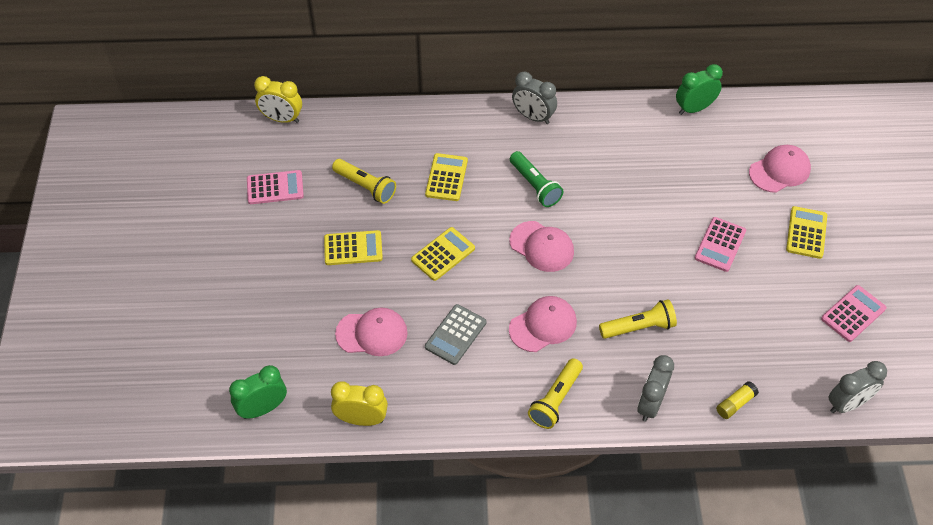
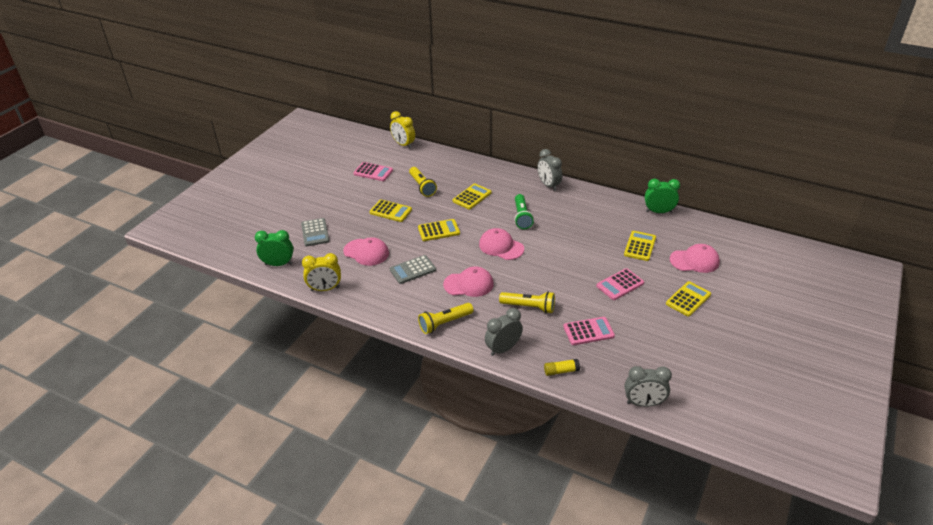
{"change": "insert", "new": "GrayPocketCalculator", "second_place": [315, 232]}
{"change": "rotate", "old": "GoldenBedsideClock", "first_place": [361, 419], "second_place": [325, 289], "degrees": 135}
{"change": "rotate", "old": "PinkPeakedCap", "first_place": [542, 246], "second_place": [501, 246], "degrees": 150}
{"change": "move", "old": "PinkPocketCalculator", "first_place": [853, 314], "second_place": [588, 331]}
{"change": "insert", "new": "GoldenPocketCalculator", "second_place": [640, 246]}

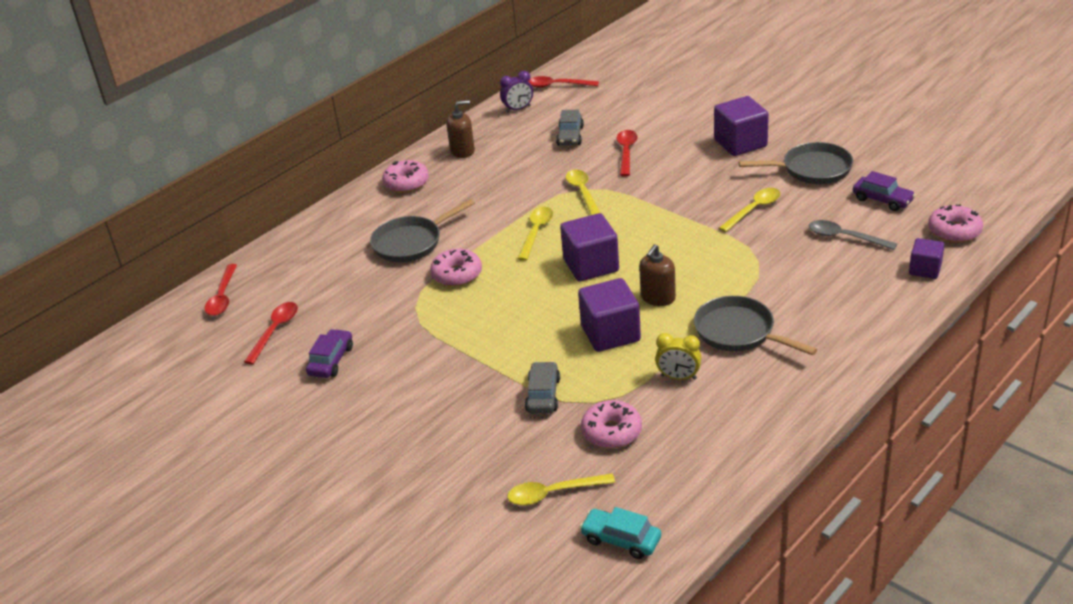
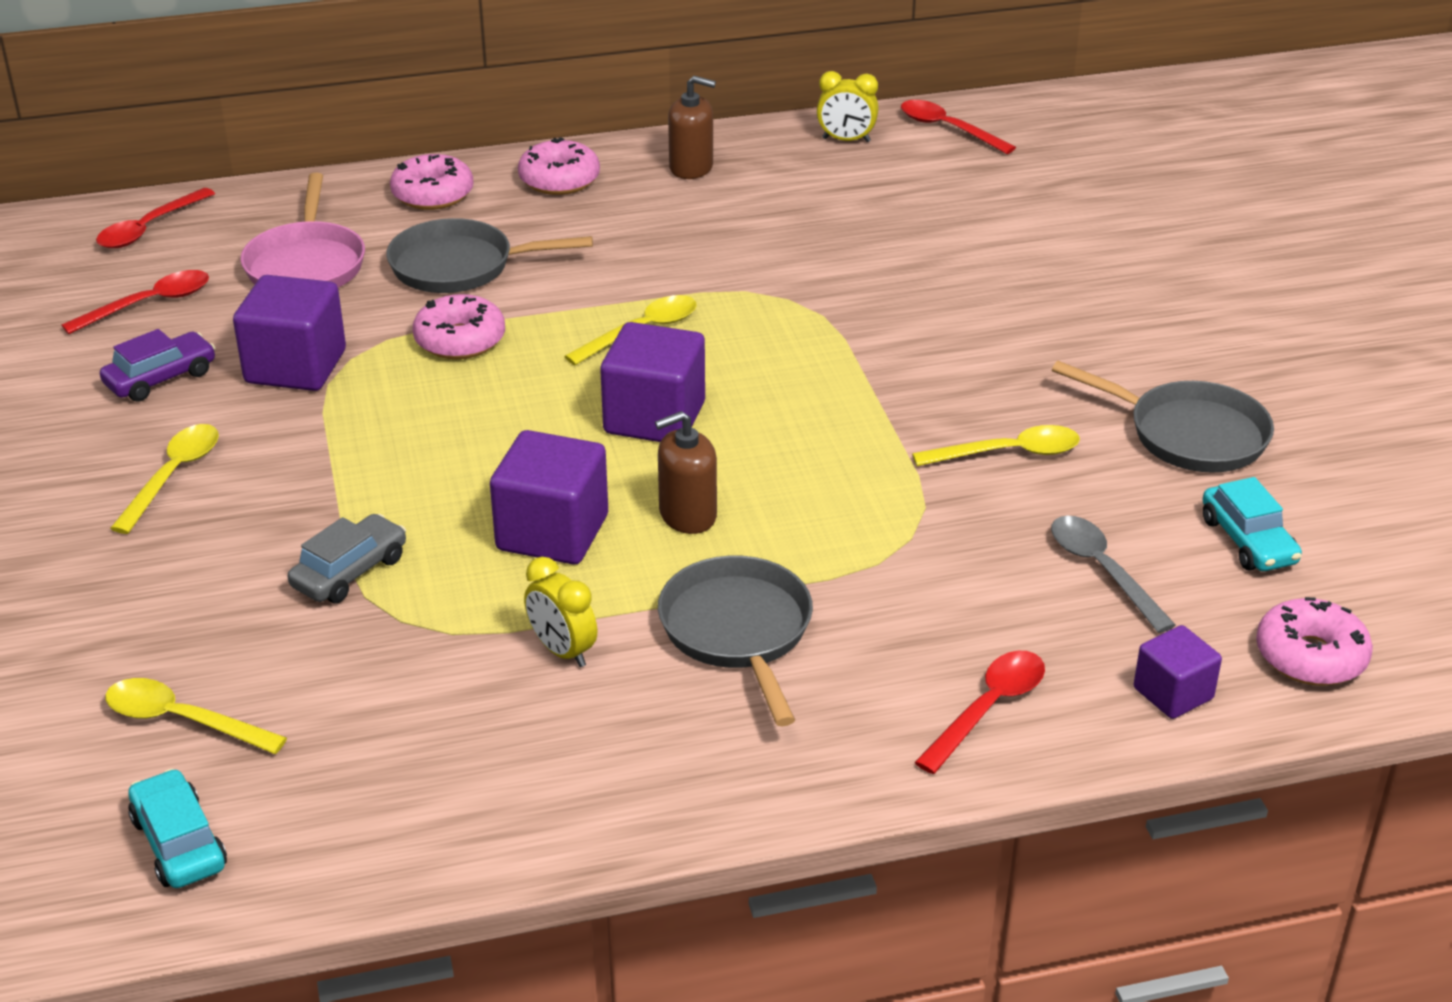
{"change": "move", "old": "GoldenSpoon", "first_place": [583, 192], "second_place": [173, 476]}
{"change": "move", "old": "PurpleCube", "first_place": [740, 143], "second_place": [296, 367]}
{"change": "insert", "new": "PinkFryingPan", "second_place": [306, 264]}
{"change": "move", "old": "PinkDoughnut", "first_place": [612, 432], "second_place": [433, 194]}
{"change": "recolor", "old": "PurpleBedsideClock", "new": "GoldenBedsideClock", "first_place": [518, 109], "second_place": [846, 140]}
{"change": "move", "old": "CrimsonSpoon", "first_place": [626, 152], "second_place": [988, 709]}
{"change": "recolor", "old": "PurpleCar", "new": "AquaCar", "first_place": [882, 200], "second_place": [1248, 541]}
{"change": "delete", "old": "GrayCar", "first_place": [570, 136]}

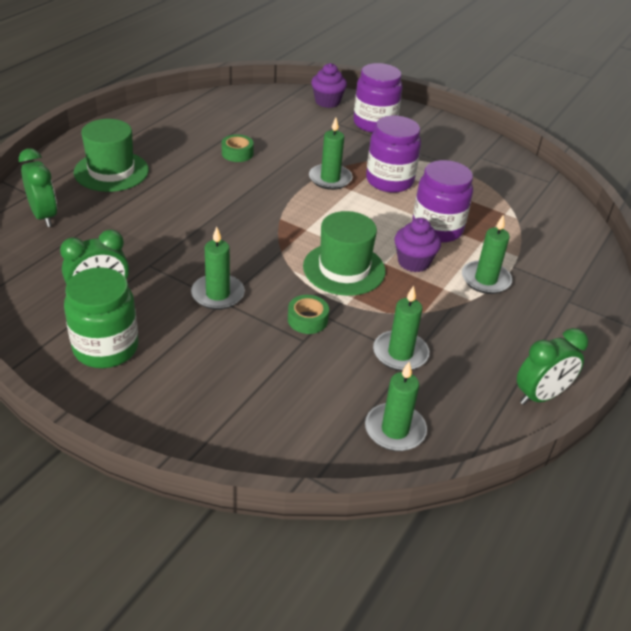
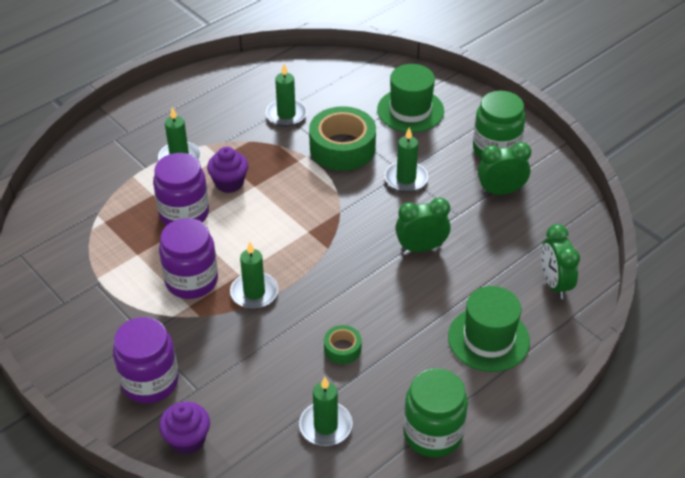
{"change": "move", "old": "LeafGreenPillarCandle", "first_place": [395, 430], "second_place": [325, 426]}
{"change": "resize", "old": "LeafGreenTape", "first_place": [307, 320], "second_place": [342, 148], "factor": 2.09}
{"change": "move", "old": "LeafGreenHat", "first_place": [344, 269], "second_place": [410, 110]}
{"change": "move", "old": "LeafGreenBedsideClock", "first_place": [540, 396], "second_place": [421, 248]}
{"change": "insert", "new": "LeafGreenJamJar", "second_place": [433, 433]}

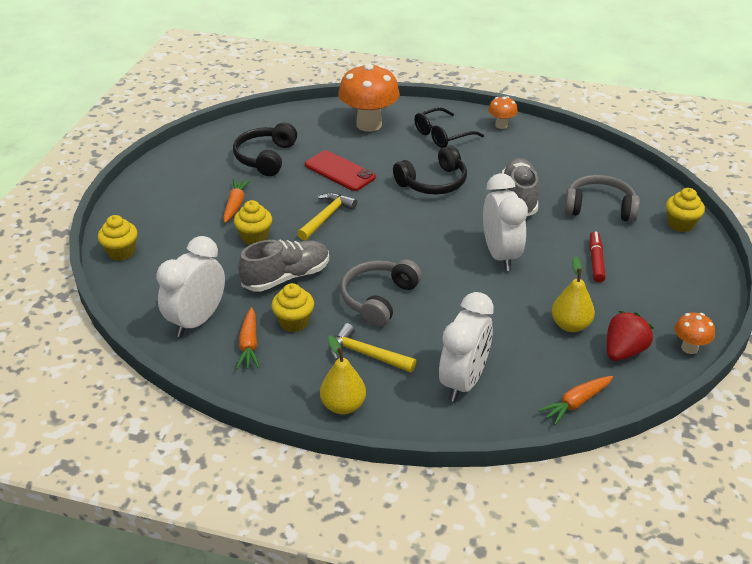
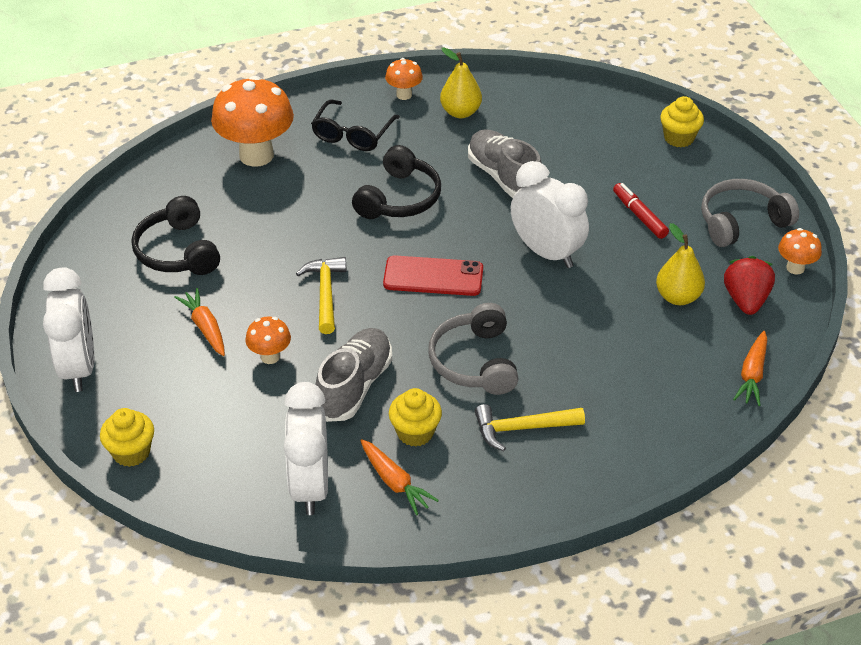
{"change": "move", "old": "PureWhiteBedsideClock", "first_place": [463, 382], "second_place": [79, 368]}
{"change": "replace", "old": "GoldenFairyCake", "new": "OrangeFungus", "first_place": [254, 237], "second_place": [270, 357]}
{"change": "move", "old": "CrimsonPhone", "first_place": [340, 171], "second_place": [433, 276]}
{"change": "move", "old": "GoldenToyPear", "first_place": [343, 406], "second_place": [460, 112]}
{"change": "move", "old": "GrayHeadset", "first_place": [599, 208], "second_place": [742, 222]}

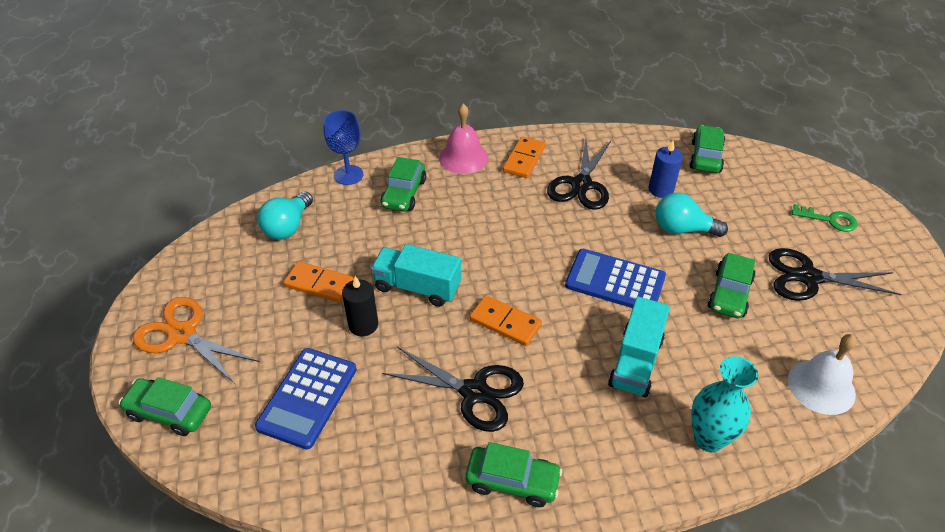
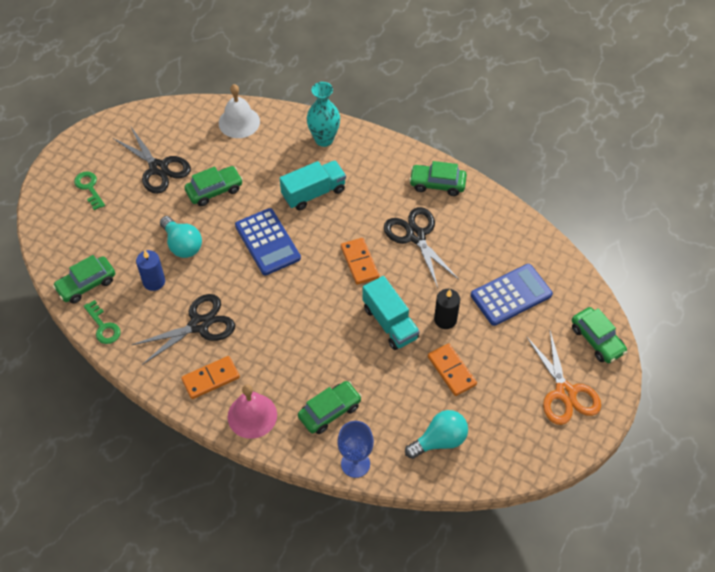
{"change": "insert", "new": "LeafGreenKey", "second_place": [103, 326]}
{"change": "rotate", "old": "LeafGreenCar", "first_place": [512, 481], "second_place": [437, 184], "degrees": -45}

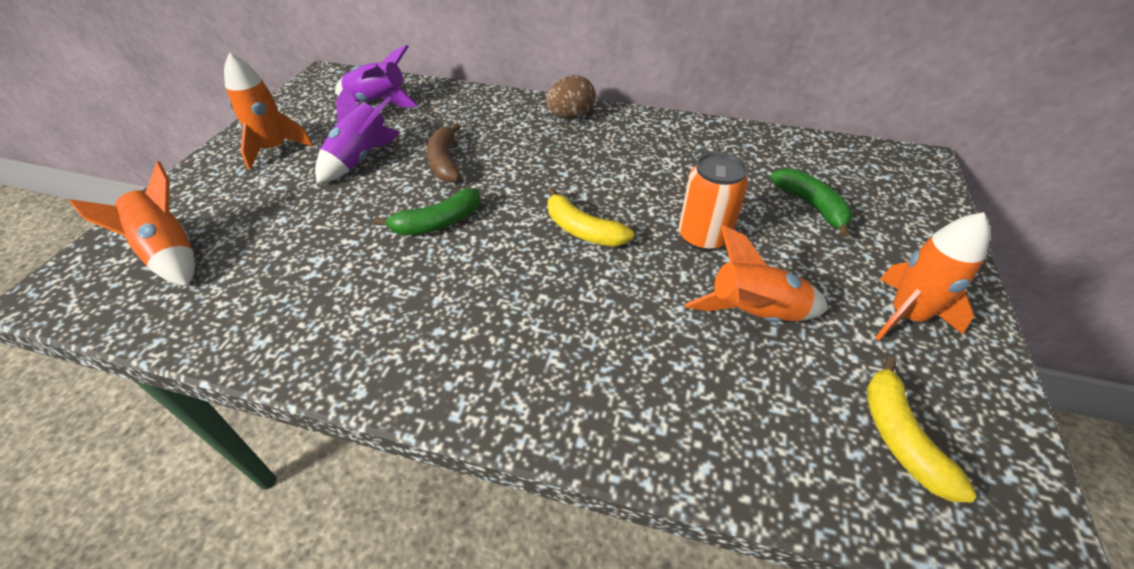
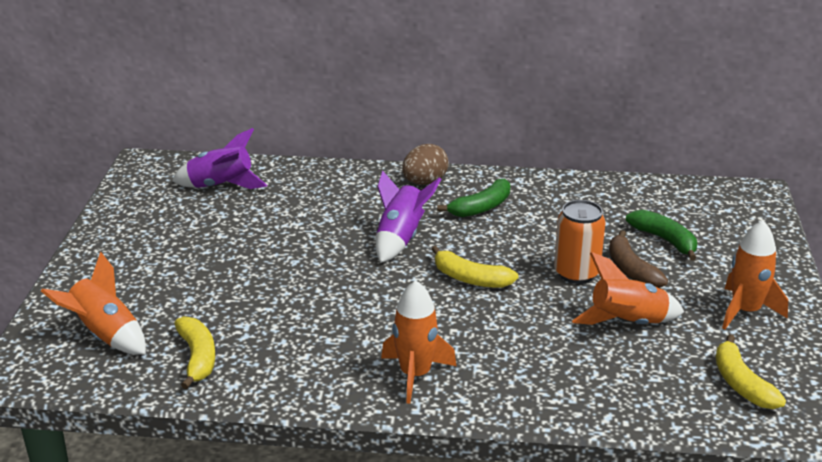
{"change": "insert", "new": "GoldenBananaFruit", "second_place": [197, 358]}
{"change": "move", "old": "PurpleToyRocket", "first_place": [361, 159], "second_place": [400, 238]}
{"change": "move", "old": "OrangeToyRocket", "first_place": [275, 149], "second_place": [415, 375]}
{"change": "move", "old": "LeafGreenBananaFruit", "first_place": [437, 223], "second_place": [481, 207]}
{"change": "move", "old": "DarkBrownBananaFruit", "first_place": [445, 162], "second_place": [631, 270]}

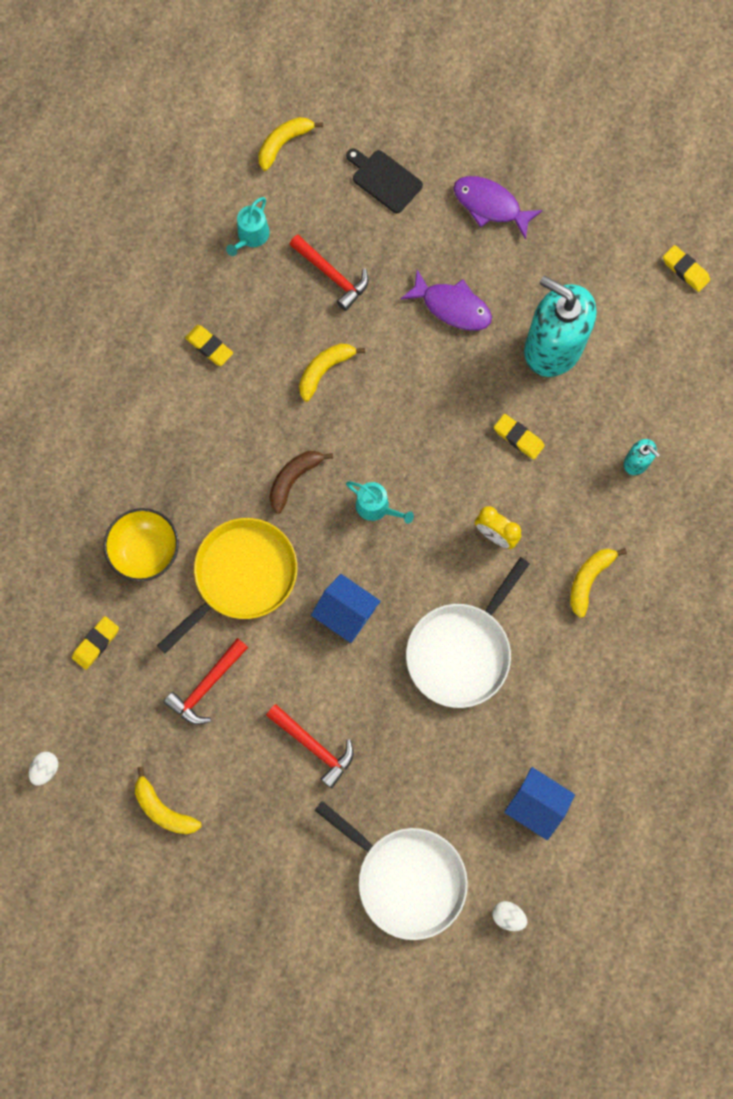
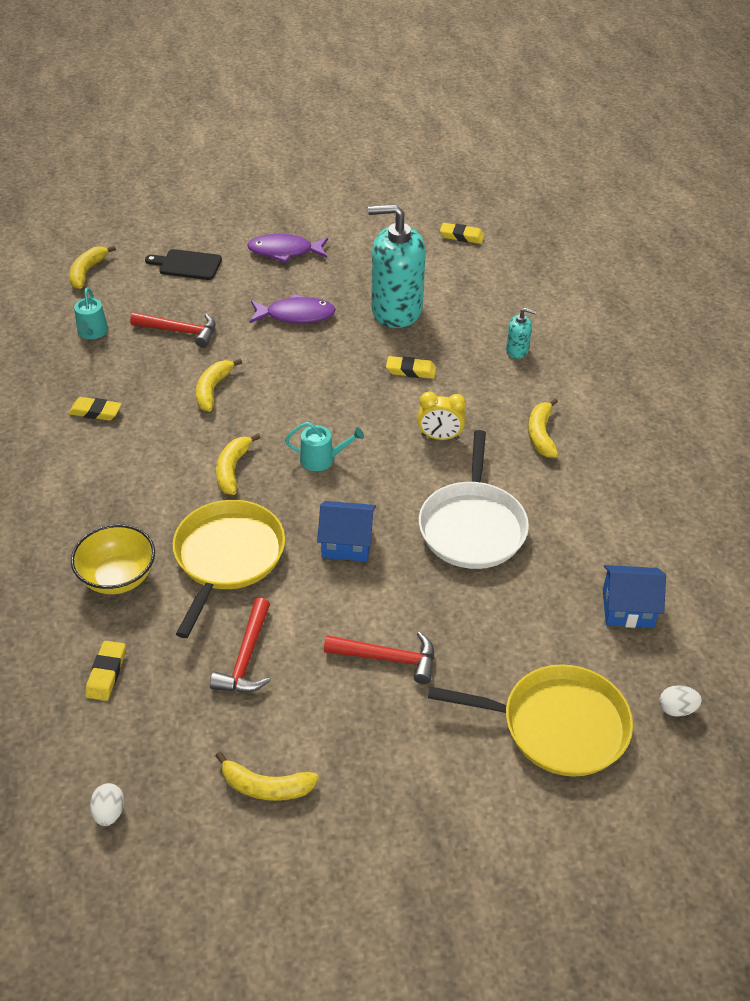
{"change": "recolor", "old": "DarkBrownBananaFruit", "new": "GoldenBananaFruit", "first_place": [294, 479], "second_place": [232, 469]}
{"change": "recolor", "old": "PureWhiteFryingPan", "new": "GoldenFryingPan", "first_place": [406, 878], "second_place": [557, 725]}

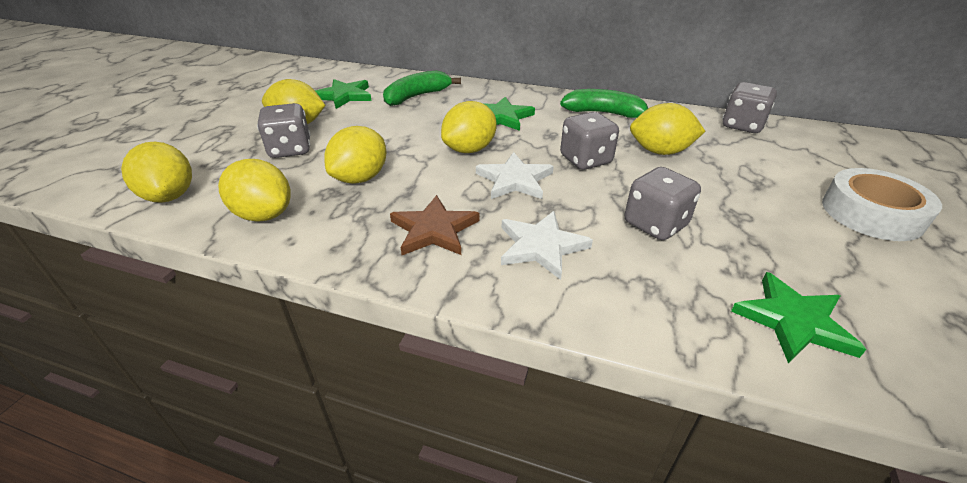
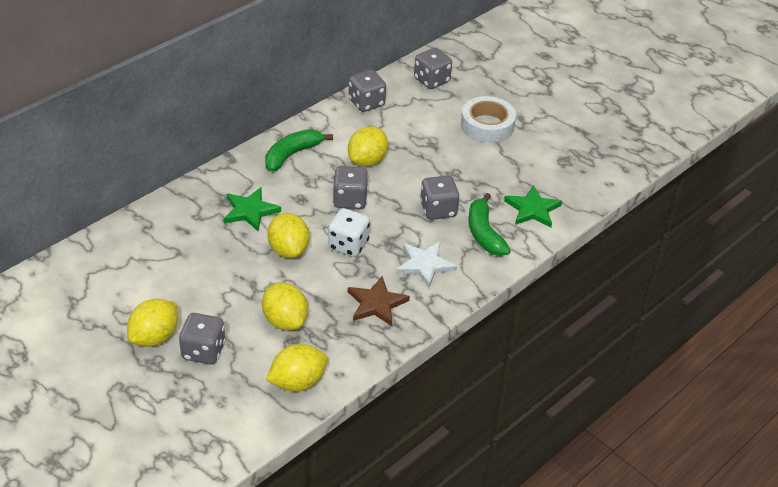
{"change": "replace", "old": "PureWhiteStarShape", "new": "PureWhiteGameDie", "first_place": [514, 180], "second_place": [348, 245]}
{"change": "insert", "new": "GrayGameDie", "second_place": [431, 80]}
{"change": "move", "old": "LeafGreenBananaFruit", "first_place": [417, 96], "second_place": [484, 233]}
{"change": "delete", "old": "GoldenCitrusFruit", "first_place": [170, 196]}
{"change": "delete", "old": "LeafGreenStarShape", "first_place": [344, 96]}

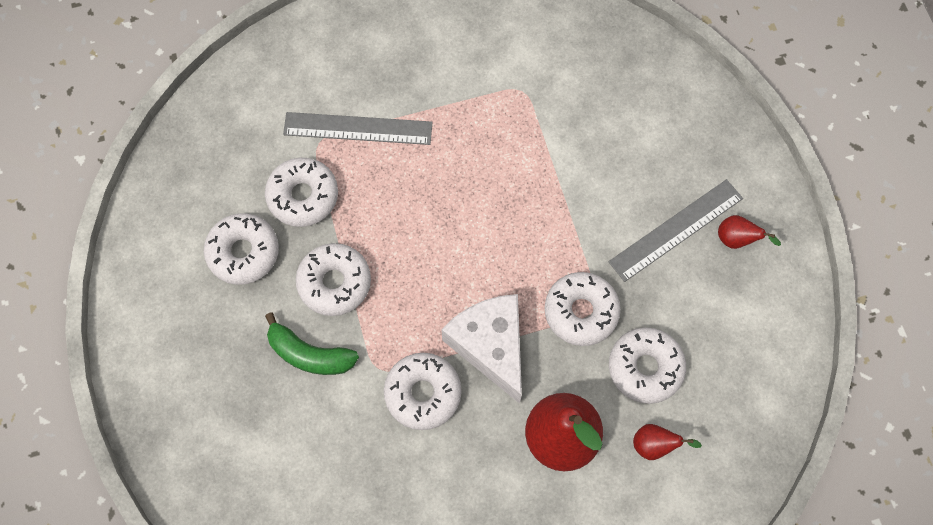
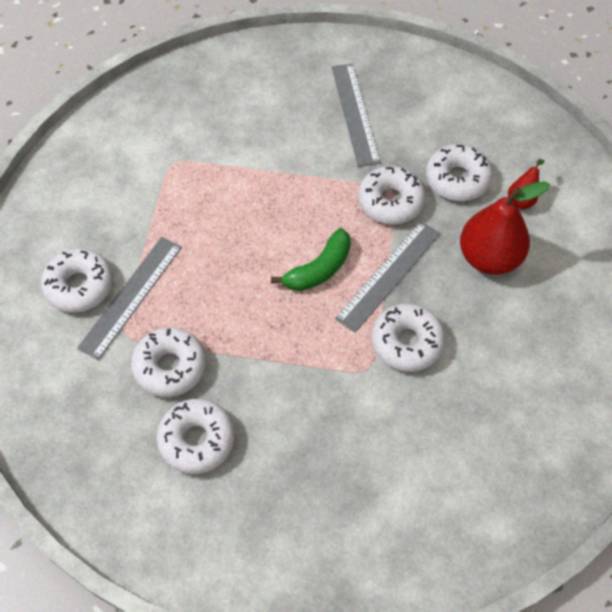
{"change": "move", "old": "PureWhiteDoughnut", "first_place": [334, 283], "second_place": [79, 286]}
{"change": "move", "old": "LeafGreenBananaFruit", "first_place": [309, 354], "second_place": [319, 269]}
{"change": "replace", "old": "PureWhiteCheese", "new": "GrayMeasuringStick", "first_place": [490, 346], "second_place": [389, 275]}
{"change": "delete", "old": "CrimsonToyPear", "first_place": [736, 239]}

